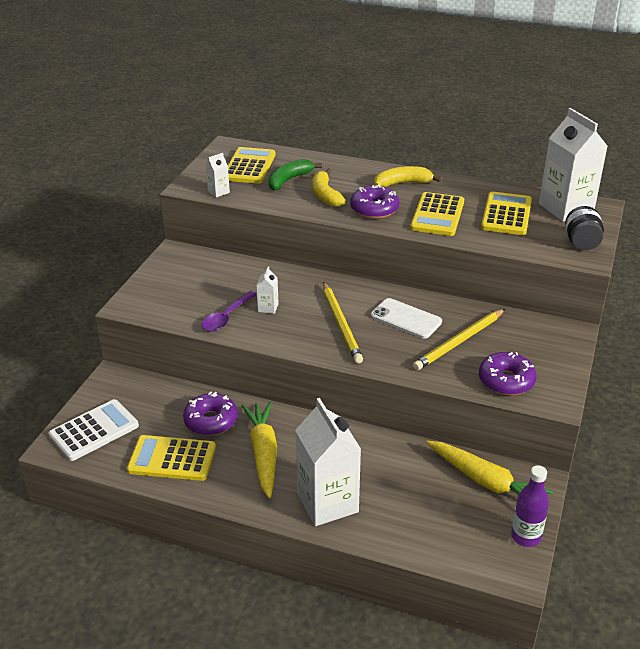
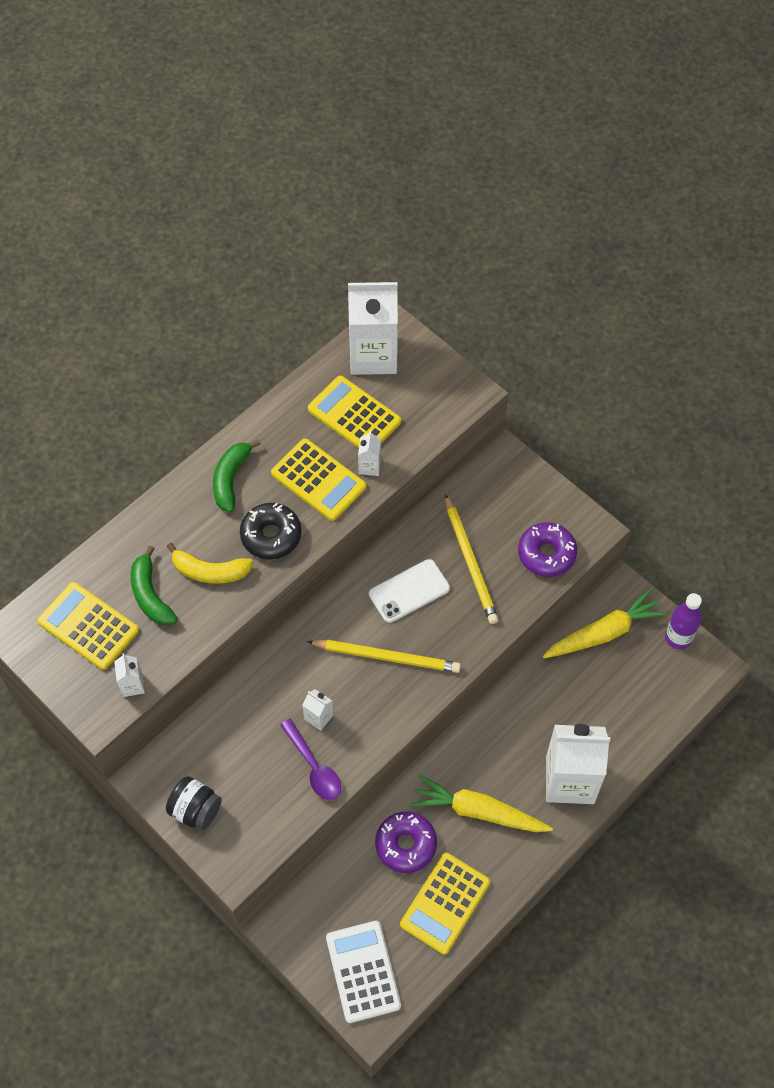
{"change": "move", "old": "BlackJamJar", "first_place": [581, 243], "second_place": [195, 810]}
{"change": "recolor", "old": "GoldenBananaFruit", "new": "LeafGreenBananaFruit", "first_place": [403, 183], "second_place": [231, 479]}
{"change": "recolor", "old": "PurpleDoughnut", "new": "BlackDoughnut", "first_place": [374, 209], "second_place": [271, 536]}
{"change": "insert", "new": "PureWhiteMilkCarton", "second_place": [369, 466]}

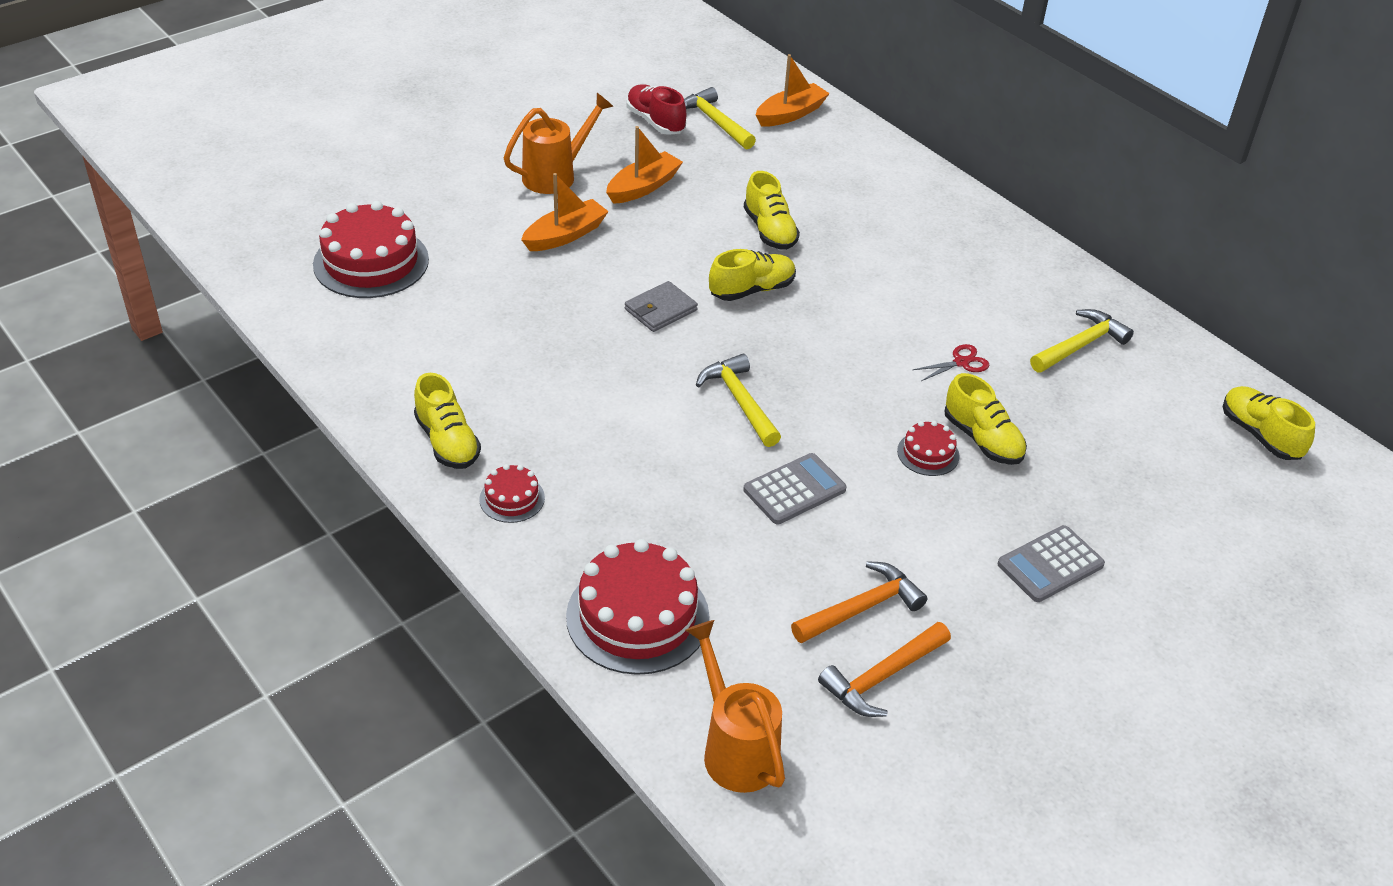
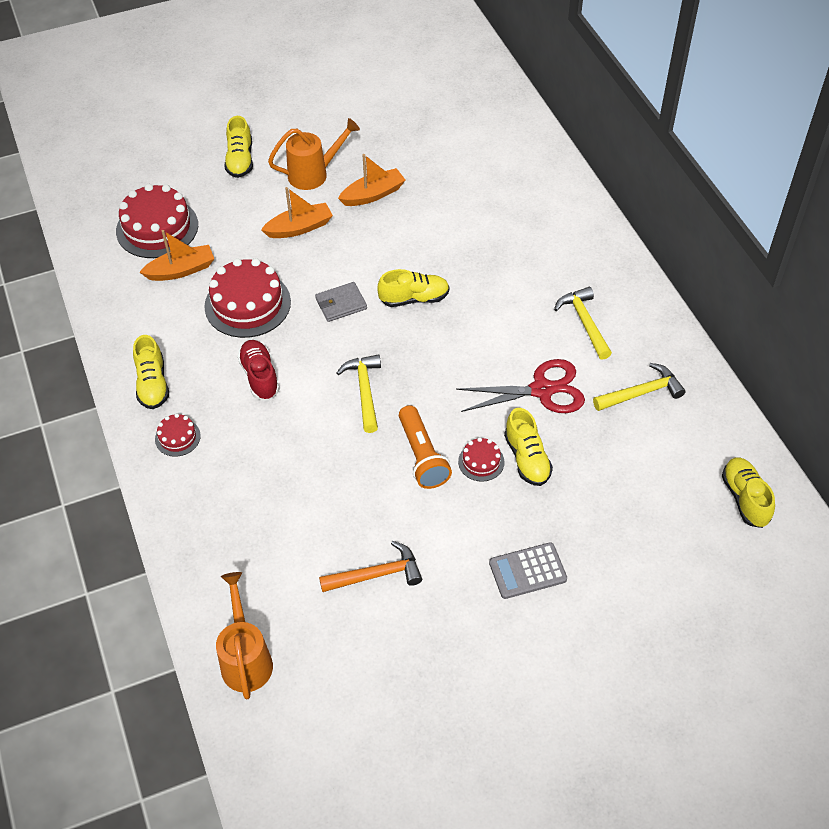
{"change": "move", "old": "OrangeToyBoat", "first_place": [790, 114], "second_place": [181, 270]}
{"change": "move", "old": "CrimsonCake", "first_place": [637, 616], "second_place": [247, 304]}
{"change": "move", "old": "GoldenShoe", "first_place": [769, 231], "second_place": [240, 160]}
{"change": "move", "old": "CrimsonShoe", "first_place": [655, 122], "second_place": [260, 376]}
{"change": "insert", "new": "OrangeTorch", "second_place": [422, 456]}
{"change": "resize", "old": "CrimsonScissors", "first_place": [961, 362], "second_place": [542, 390], "factor": 2.1}
{"change": "move", "old": "GoldenHammer", "first_place": [715, 122], "second_place": [584, 322]}
{"change": "delete", "old": "GrayPocketCalculator", "first_place": [794, 490]}
{"change": "delete", "old": "OrangeHammer", "first_place": [882, 677]}

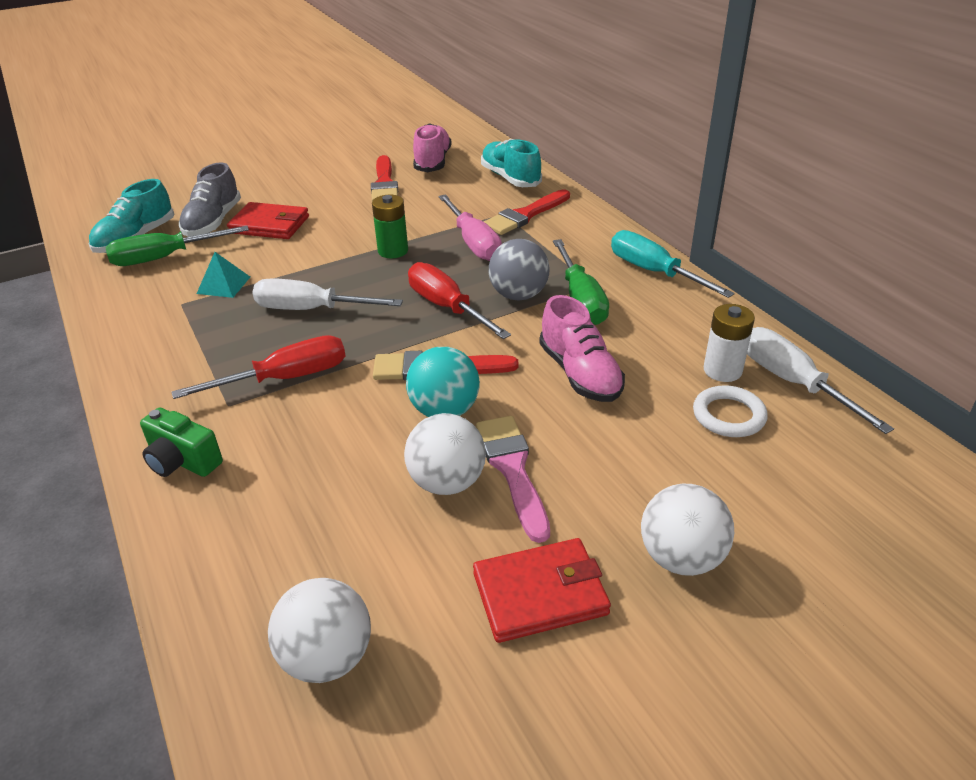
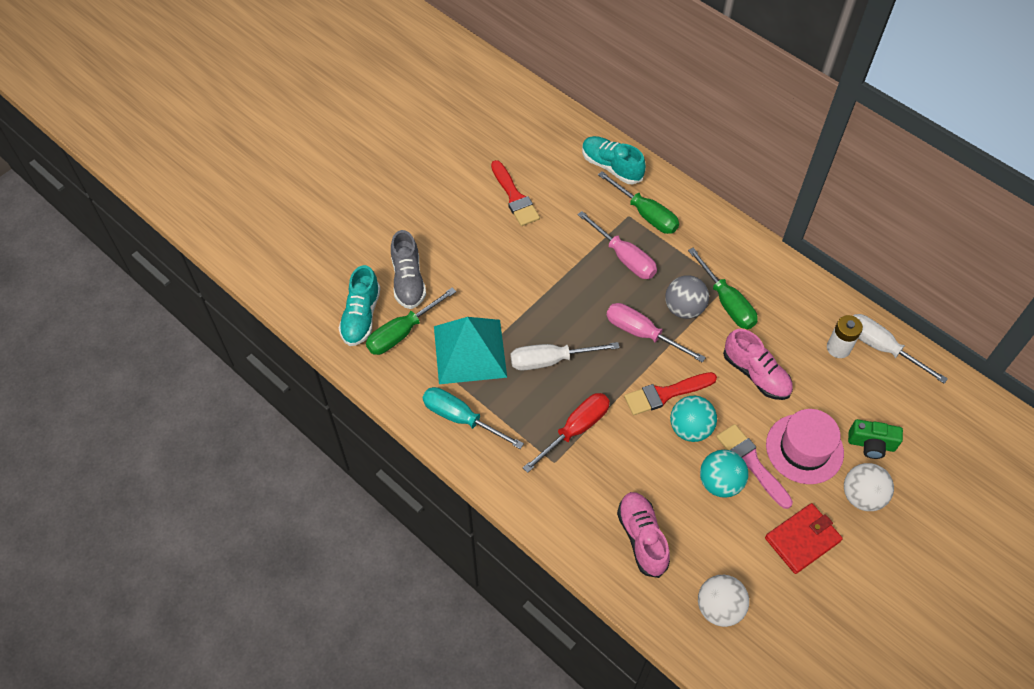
{"change": "move", "old": "AquaHandScrewdriver", "first_place": [654, 272], "second_place": [461, 418]}
{"change": "resize", "old": "AquaPyramidShape", "first_place": [224, 285], "second_place": [470, 351], "factor": 2.26}
{"change": "replace", "old": "CrimsonPaintbrush", "new": "LeafGreenHandScrewdriver", "first_place": [525, 215], "second_place": [646, 214]}
{"change": "recolor", "old": "CrimsonHandScrewdriver", "new": "PinkHandScrewdriver", "first_place": [447, 307], "second_place": [642, 333]}
{"change": "move", "old": "PinkShoe", "first_place": [432, 162], "second_place": [642, 538]}
{"change": "recolor", "old": "PureWhiteSphere", "new": "AquaSphere", "first_place": [447, 482], "second_place": [720, 483]}
{"change": "insert", "new": "PinkHat", "second_place": [804, 448]}
{"change": "move", "old": "LeafGreenPhotoCamera", "first_place": [182, 461], "second_place": [871, 444]}
{"change": "delete", "old": "CrimsonWallet", "first_place": [270, 225]}
{"change": "delete", "old": "LeafGreenPowerCell", "first_place": [393, 251]}
{"change": "delete", "old": "PureWhiteTorus", "first_place": [728, 415]}

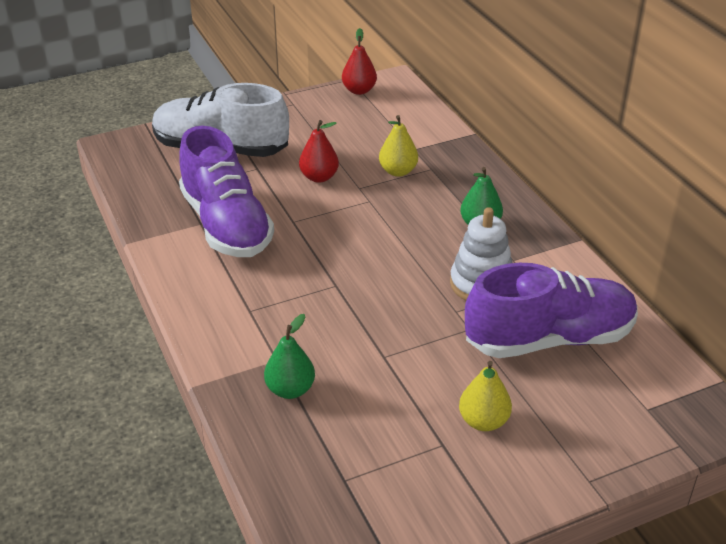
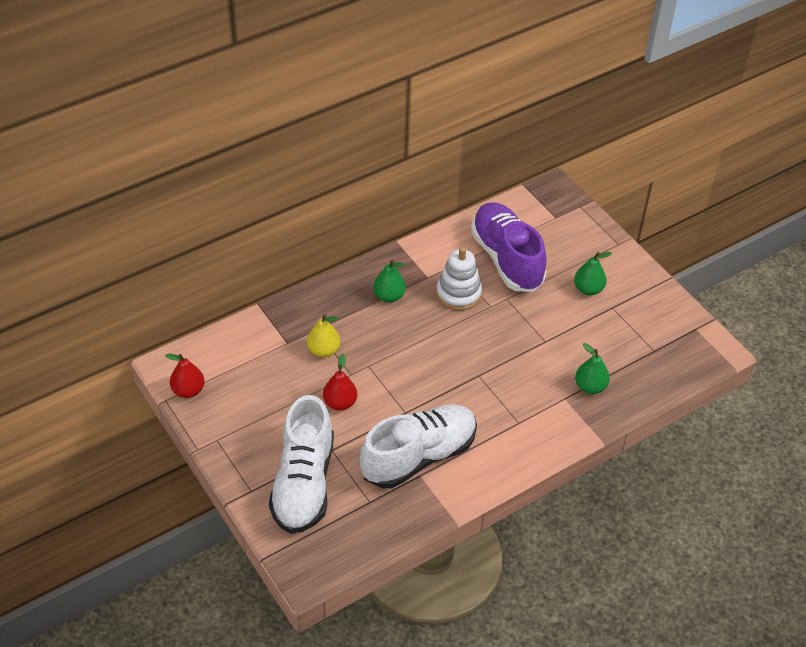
{"change": "recolor", "old": "PurpleShoe", "new": "PureWhiteShoe", "first_place": [226, 225], "second_place": [419, 456]}
{"change": "recolor", "old": "GoldenToyPear", "new": "LeafGreenToyPear", "first_place": [483, 421], "second_place": [588, 289]}

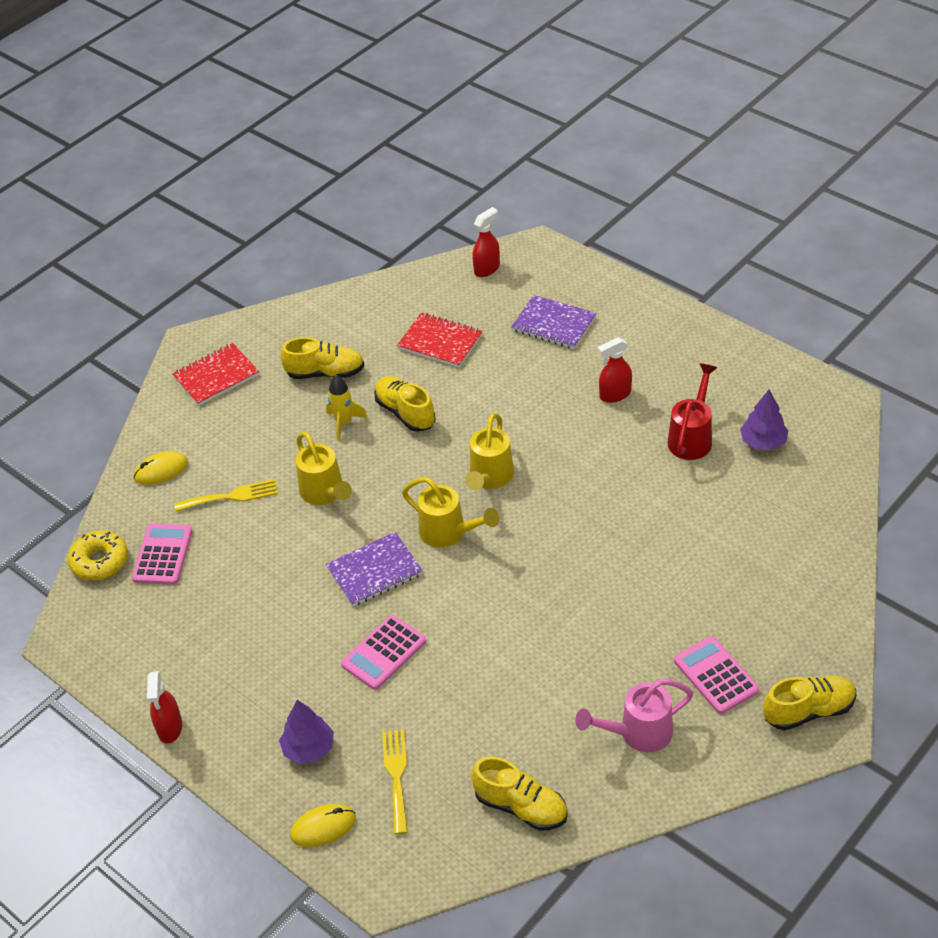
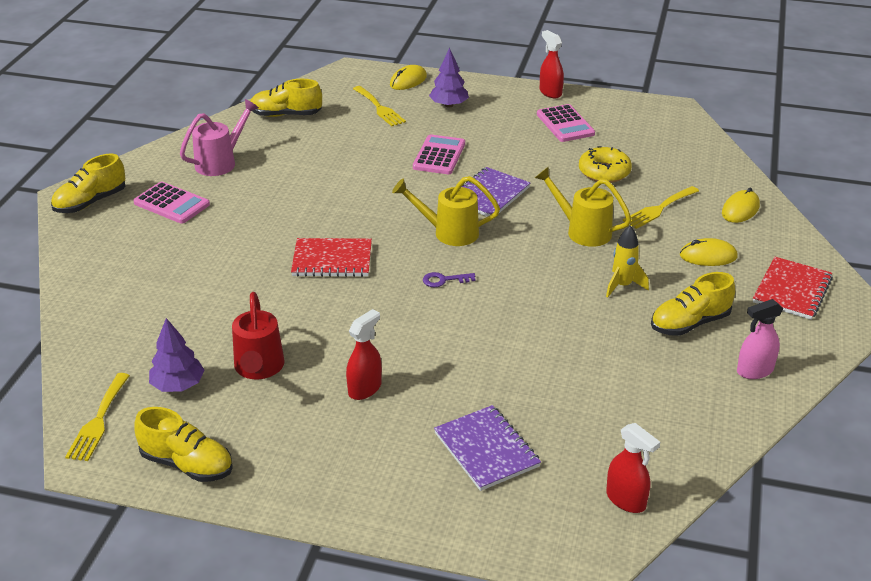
{"change": "insert", "new": "GoldenFork", "second_place": [98, 421]}
{"change": "move", "old": "GoldenShoe", "first_place": [405, 413], "second_place": [187, 464]}
{"change": "move", "old": "CrimsonExerciseBook", "first_place": [440, 342], "second_place": [332, 260]}
{"change": "replace", "old": "GoldenSprinklingCan", "new": "PurpleKey", "first_place": [490, 477], "second_place": [444, 280]}
{"change": "rotate", "old": "PurpleExerciseBook", "first_place": [553, 324], "second_place": [486, 450], "degrees": 60}
{"change": "move", "old": "PinkPocketCalculator", "first_place": [163, 555], "second_place": [565, 124]}
{"change": "move", "old": "GoldenDoughnut", "first_place": [100, 561], "second_place": [604, 172]}
{"change": "rotate", "old": "CrimsonSprayCleaner", "first_place": [487, 269], "second_place": [626, 500], "degrees": -60}
{"change": "insert", "new": "GoldenComputerMouse", "second_place": [708, 256]}
{"change": "insert", "new": "PinkSprayCleaner", "second_place": [754, 371]}

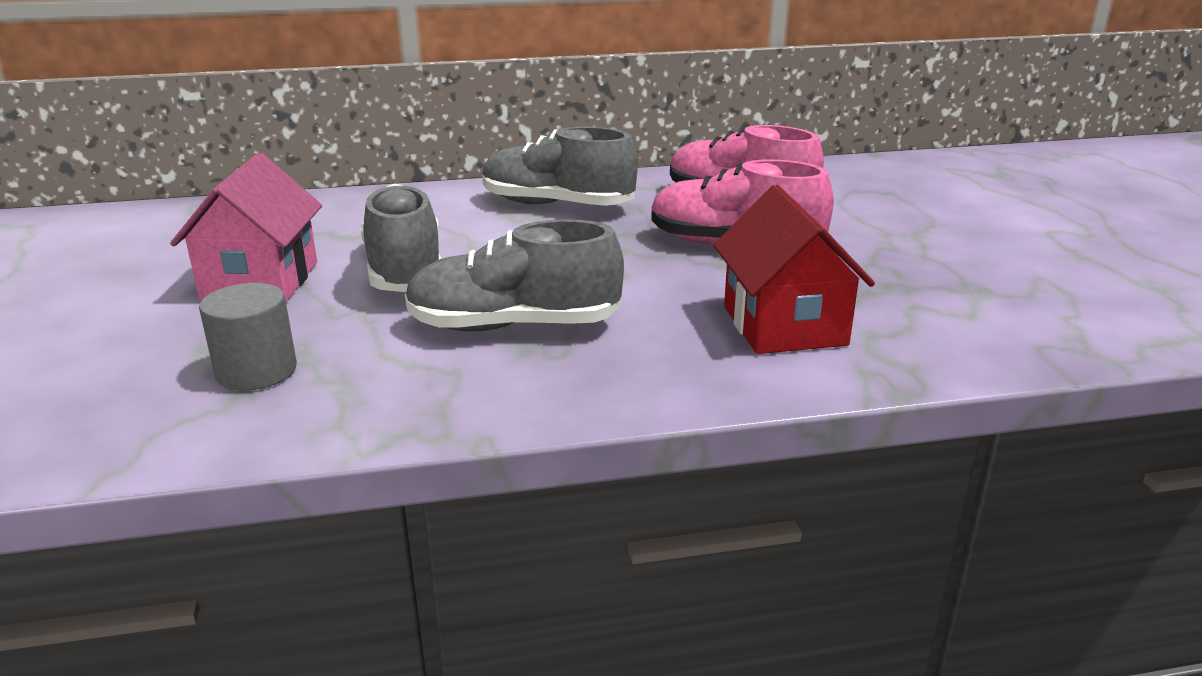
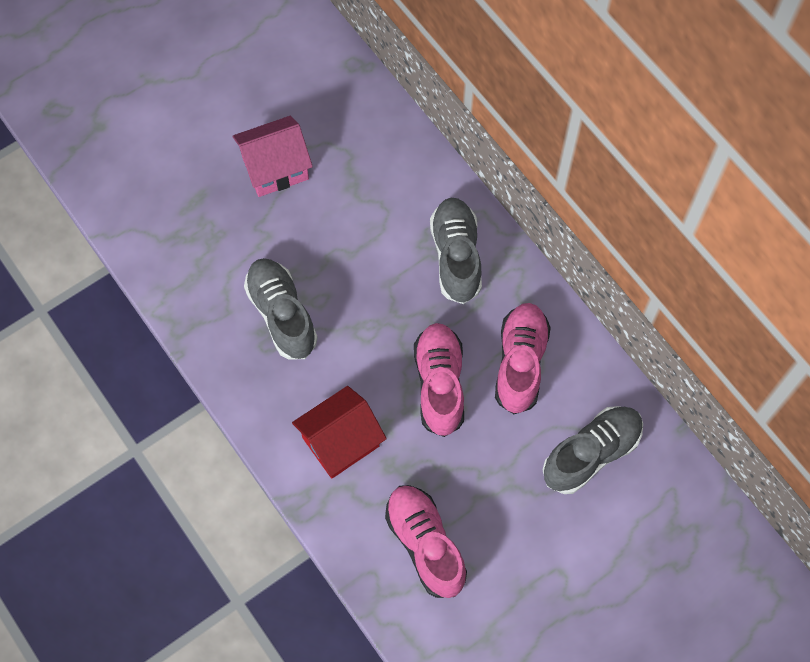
{"change": "insert", "new": "PinkShoe", "second_place": [425, 544]}
{"change": "move", "old": "GrayShoe", "first_place": [405, 270], "second_place": [591, 454]}
{"change": "delete", "old": "GrayCylinderShape", "first_place": [256, 371]}

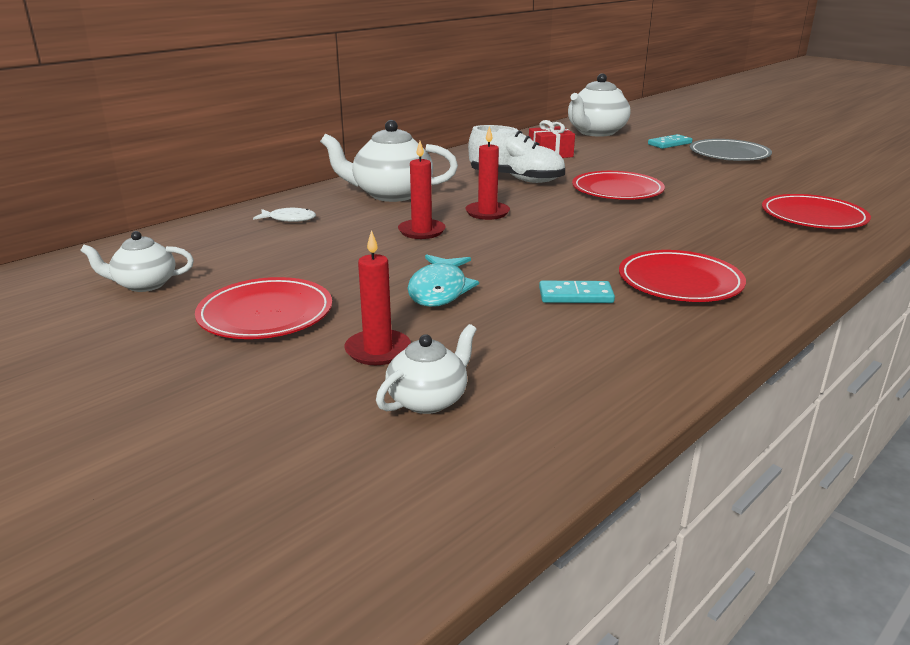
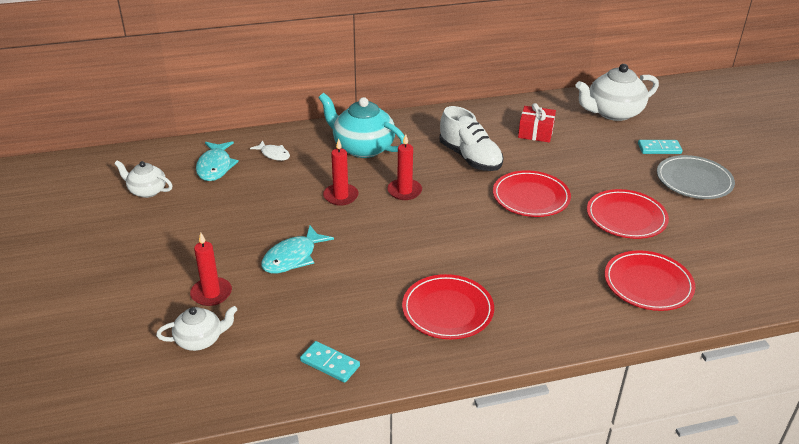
{"change": "insert", "new": "AquaFish", "second_place": [215, 167]}
{"change": "move", "old": "AquaDomino", "first_place": [575, 296], "second_place": [330, 364]}
{"change": "recolor", "old": "PureWhiteTeaPot", "new": "AquaTeaPot", "first_place": [391, 194], "second_place": [362, 148]}
{"change": "move", "old": "CrimsonPlate", "first_place": [265, 314], "second_place": [626, 217]}

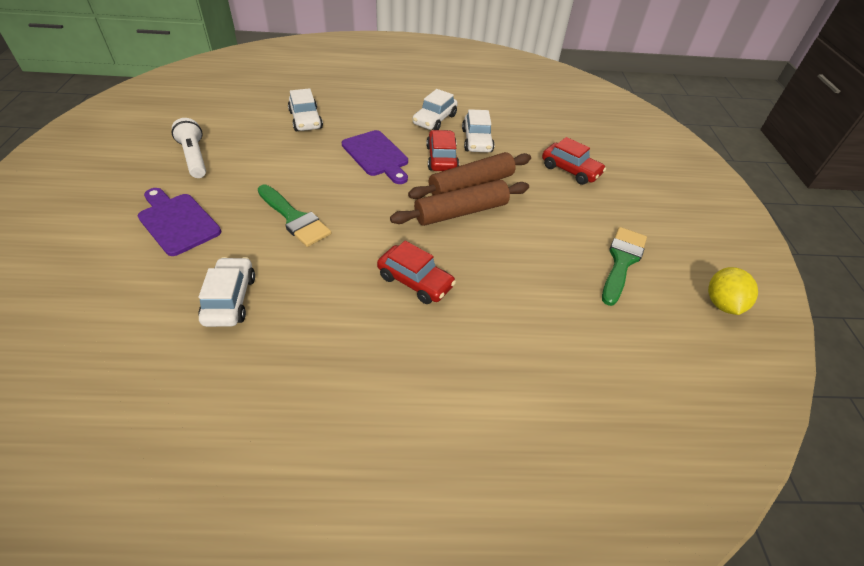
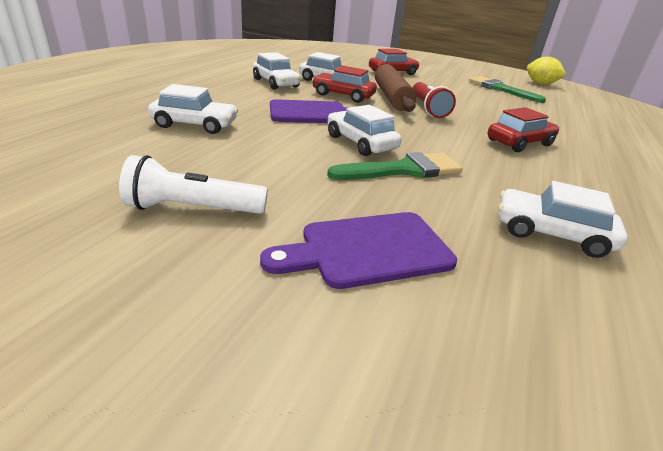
{"change": "insert", "new": "PureWhiteCar", "second_place": [360, 143]}
{"change": "replace", "old": "DarkBrownPastryRoller", "new": "CrimsonTorch", "first_place": [461, 212], "second_place": [428, 108]}

